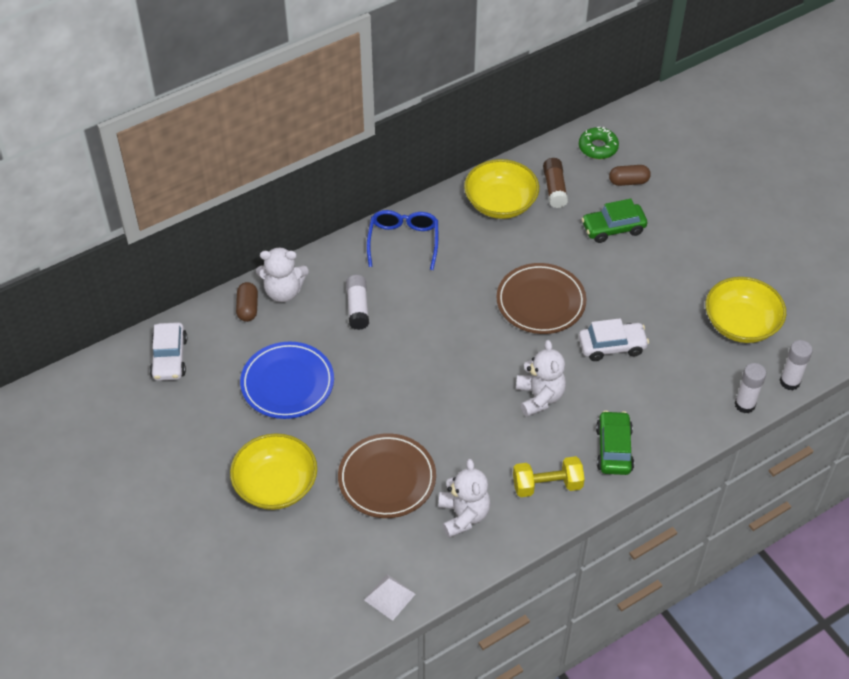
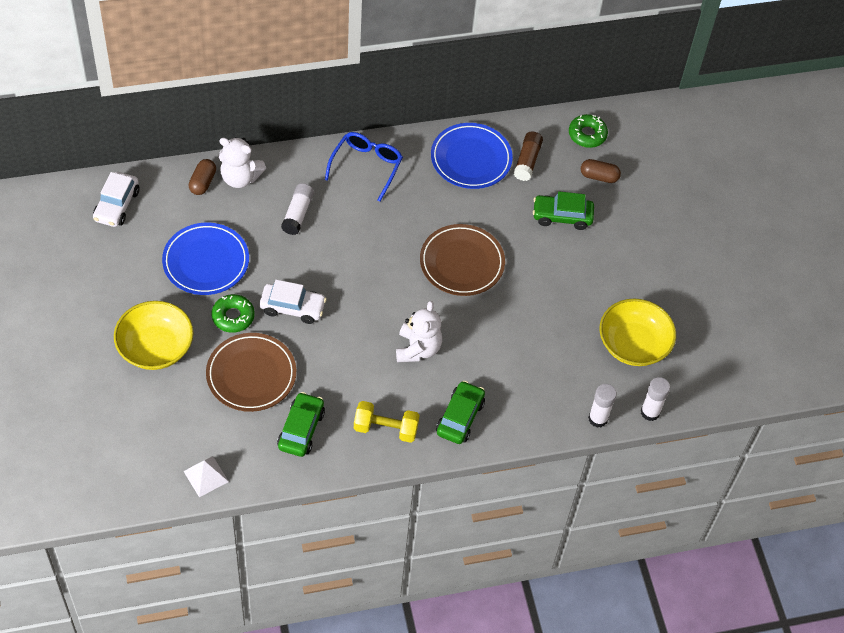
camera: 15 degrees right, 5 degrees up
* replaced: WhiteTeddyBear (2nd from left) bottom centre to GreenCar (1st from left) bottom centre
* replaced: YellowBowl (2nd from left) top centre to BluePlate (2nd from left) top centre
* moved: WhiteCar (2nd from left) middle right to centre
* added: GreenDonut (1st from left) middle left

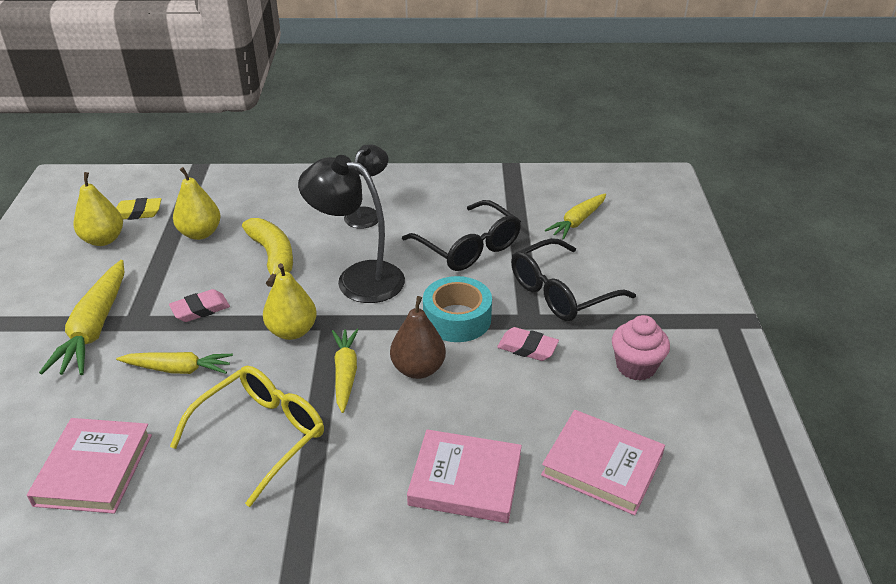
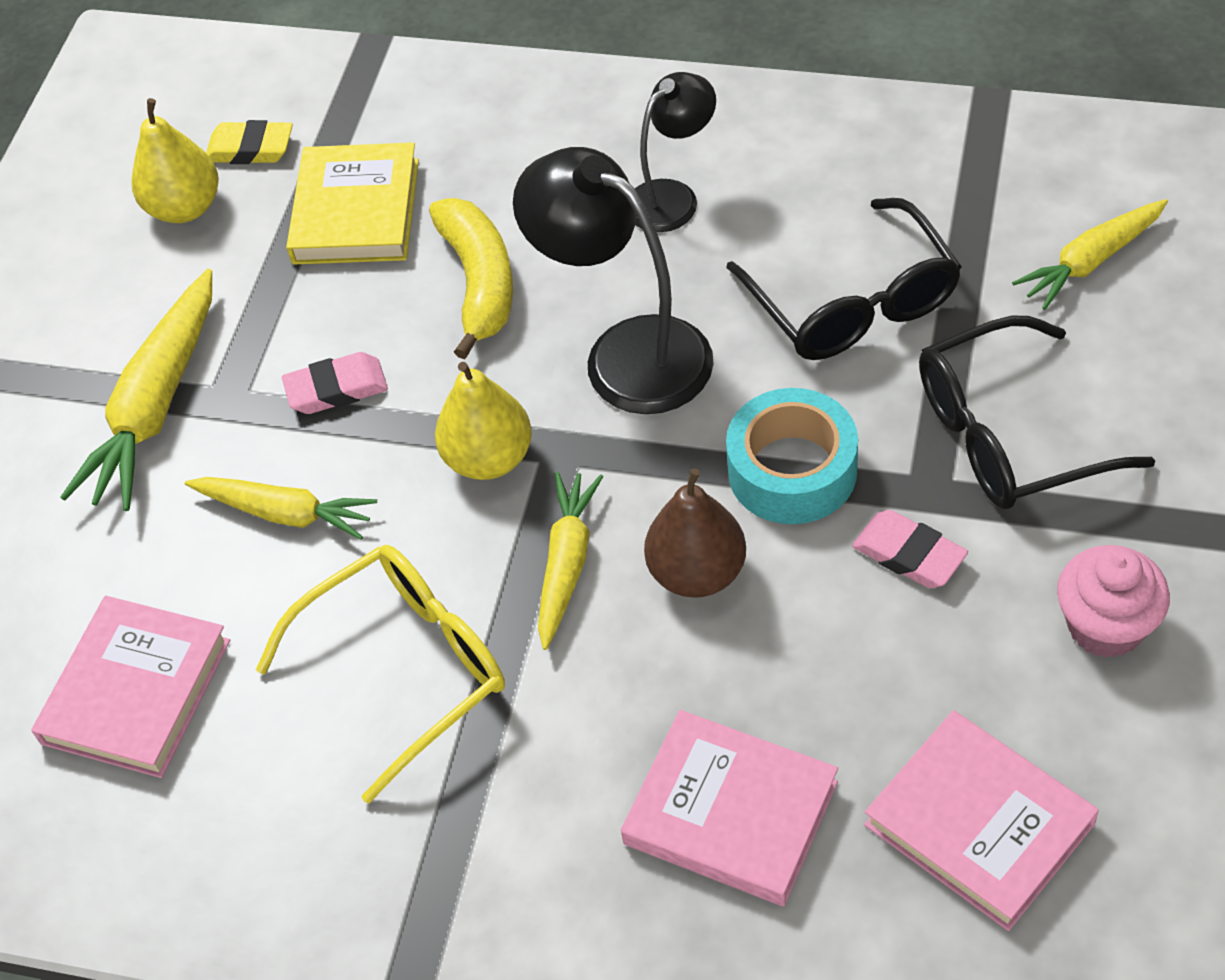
camera: 20 degrees right, 15 degrees up
* replaced: YellowPear (2nd from left) middle left to YellowBook top left

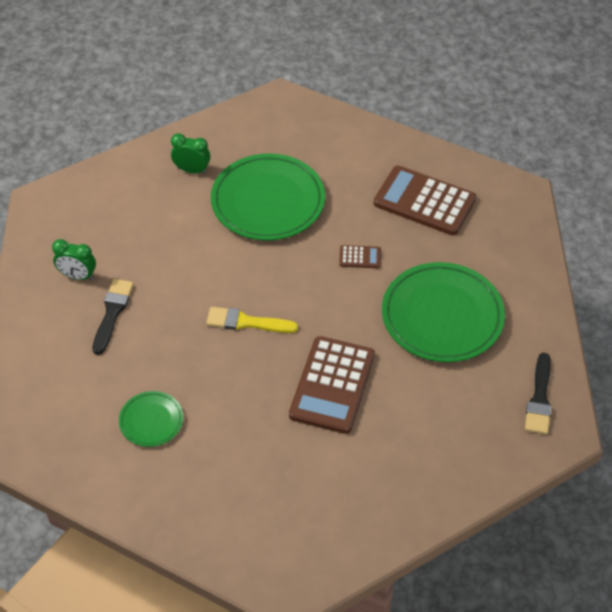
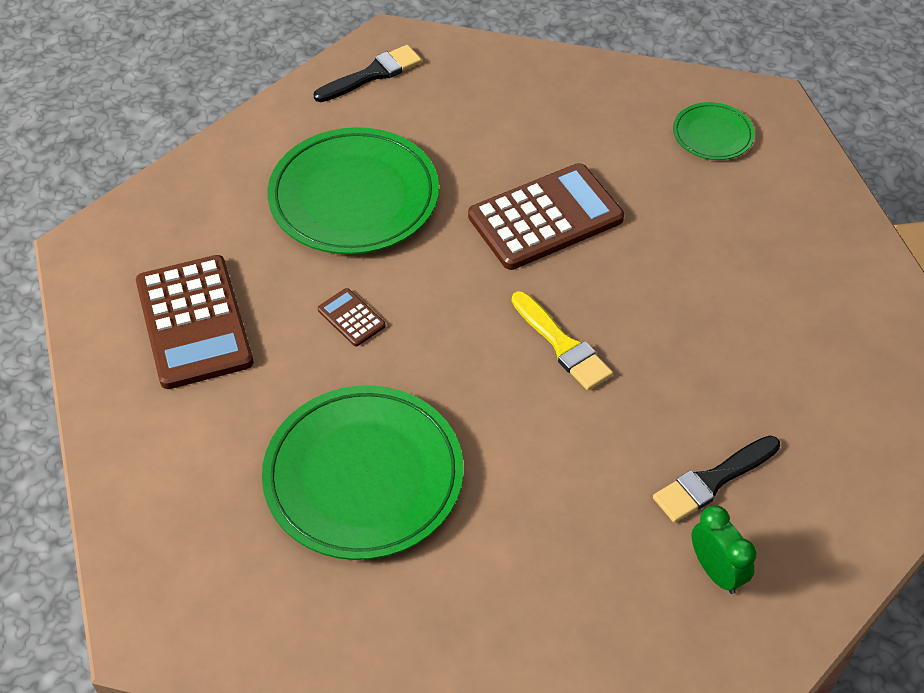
camera: 135 degrees left, 0 degrees up
* moved: GreenPlate (1st from left in the first image) bottom left to GreenPlate (3rd from left) top right
* removed: GreenClock (2nd from left) top left

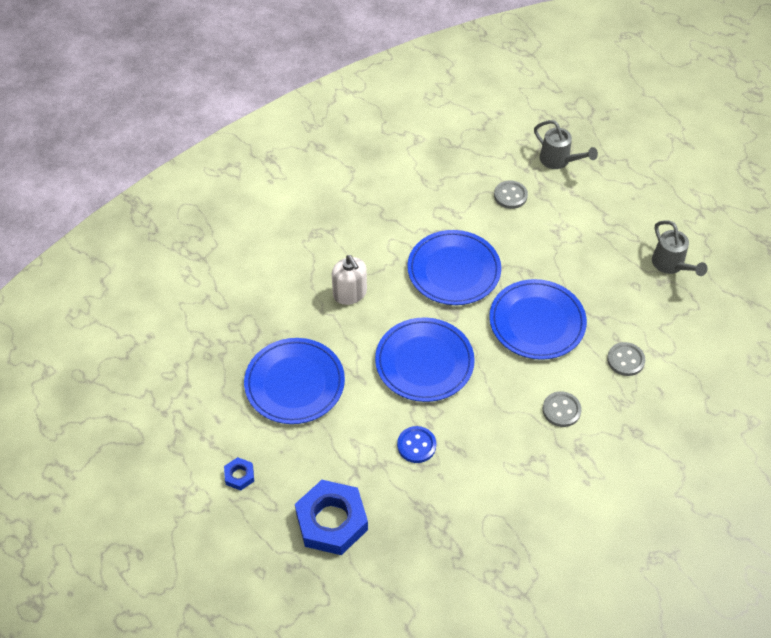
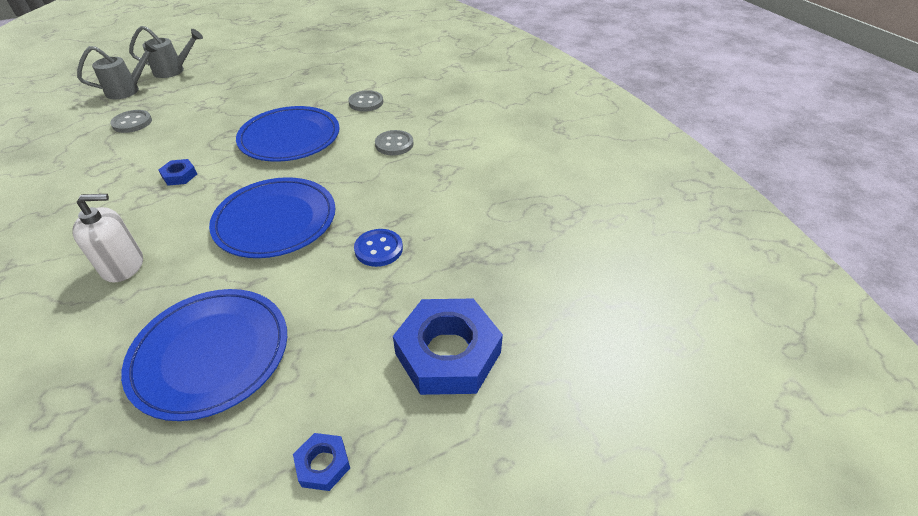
camera: 75 degrees left, 10 degrees down
* replaced: BluePlate (3rd from left) centre to BlueNut (1st from left) middle left
* moved: GreyWateringCan (2nd from left) middle right to top left

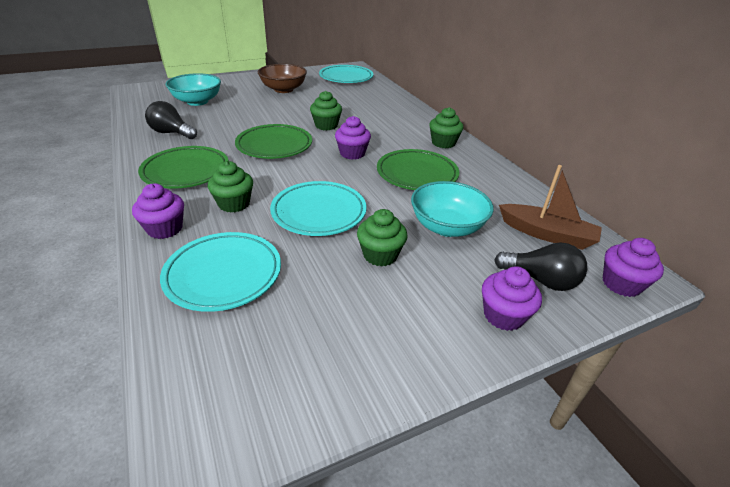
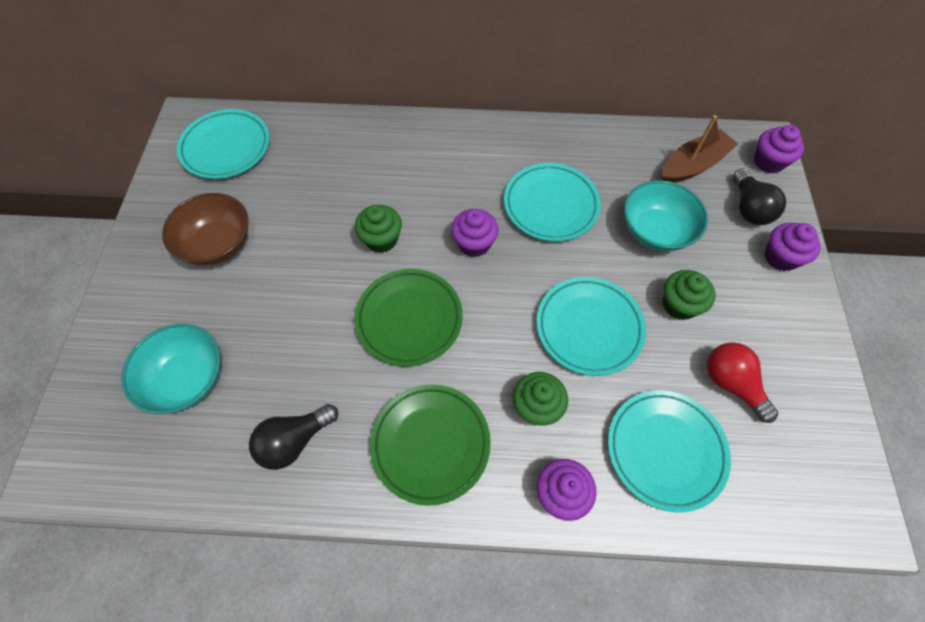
camera: 60 degrees left, 25 degrees up
* recoloured: GreenPlate (3rd from left) centre to TurquoisePlate (2nd from left) top centre
* removed: GreenCupcake (4th from left) top centre
* turned: BlackLightBulb (2nd from left) middle right = top right 120 degrees clockwise
* added: RedLightBulb middle right

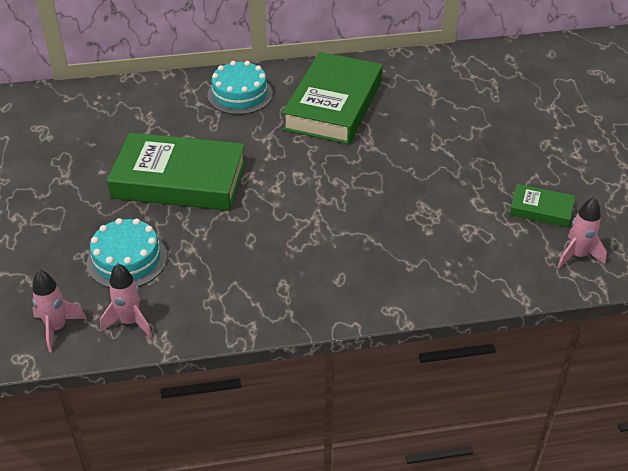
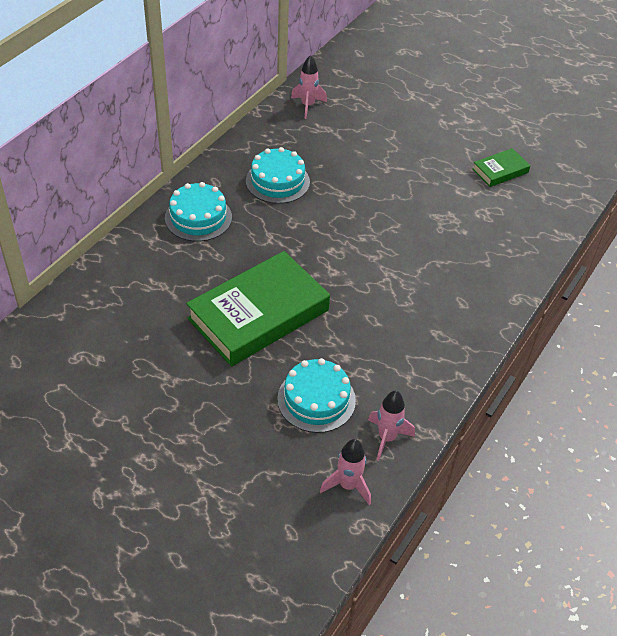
camera: 50 degrees left, 5 degrees up
* replaced: GreenBook (2nd from left) top centre to TurquoiseCake (2nd from left) top centre
* moved: PinkRocket (3rd from left in the first image) middle right to PinkRocket (1st from left) top centre

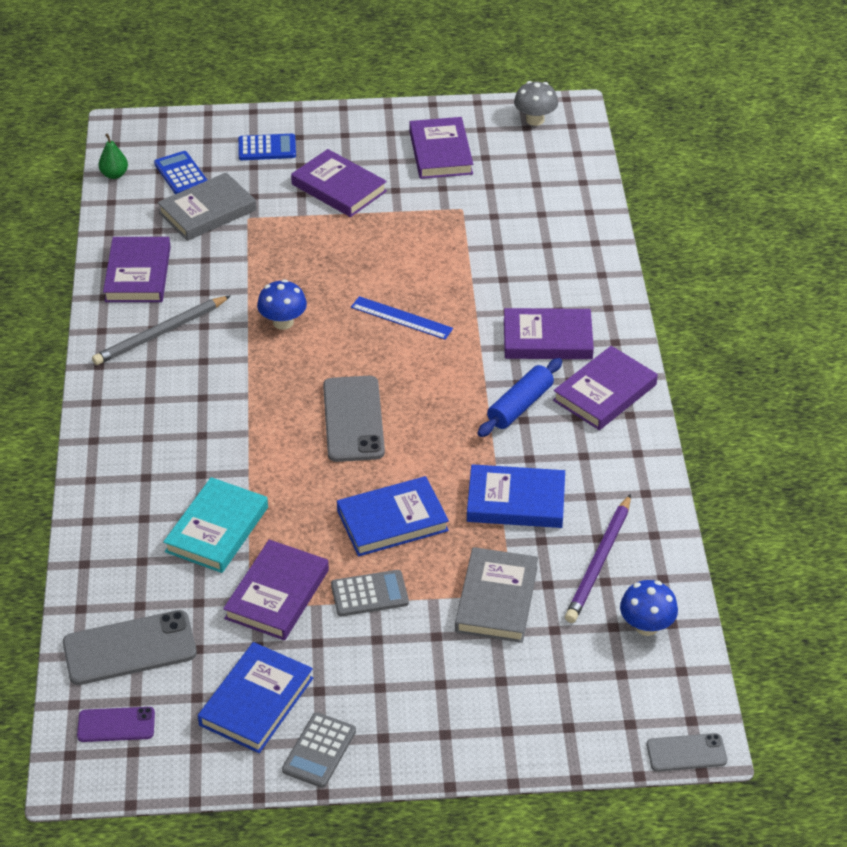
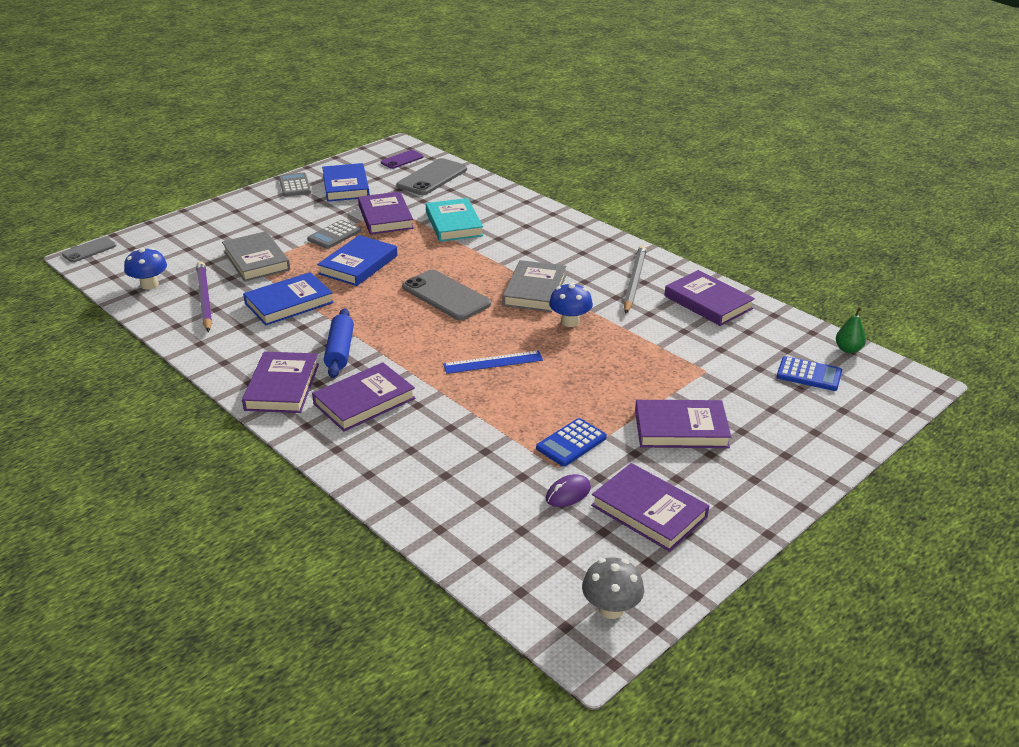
camera: 140 degrees right, 10 degrees down
* moved: GreyBook (1st from left in the first image) top left to GreyBook (2nd from left) centre
* moved: BlueCalculator (2nd from left in the first image) top left to BlueCalculator (1st from left) centre
* added: PurpleMouse centre

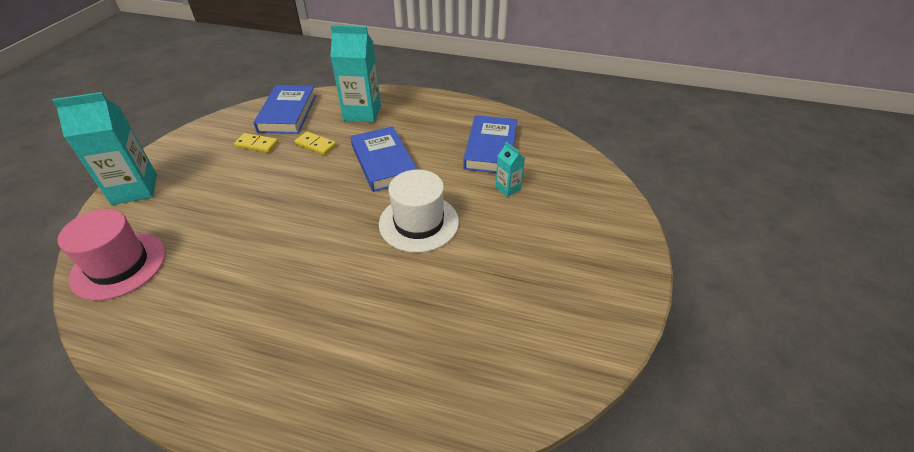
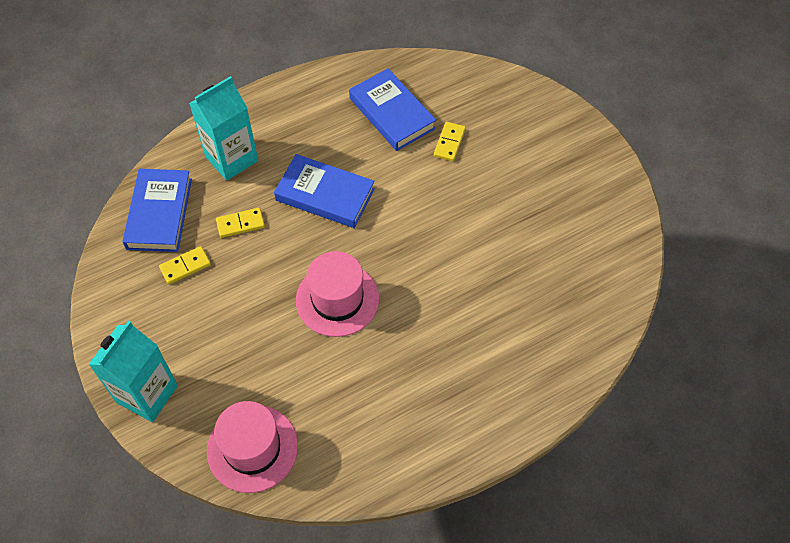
camera: 45 degrees left, 15 degrees up
* turned: BlueBook (1st from left) top left = middle left 45 degrees clockwise
* removed: WhiteHat centre
* replaced: TurquoiseCarton (3rd from left) centre to YellowDomino (3rd from left) top centre
* added: PinkHat (2nd from left) centre

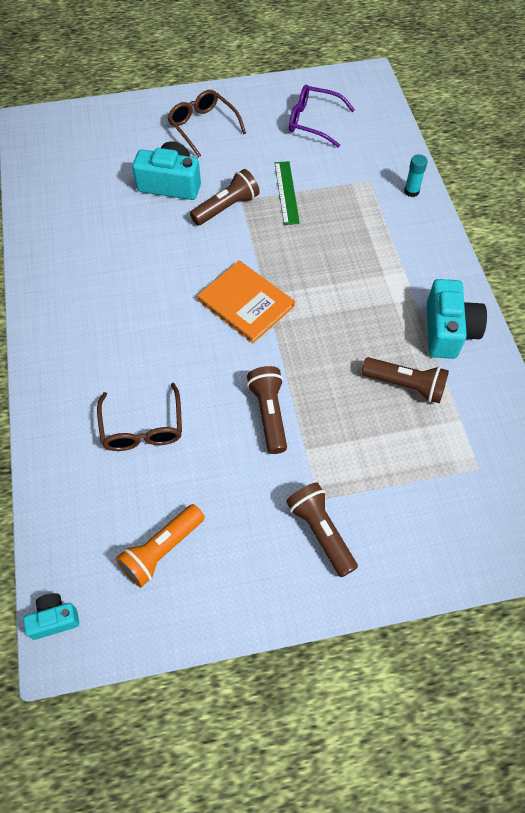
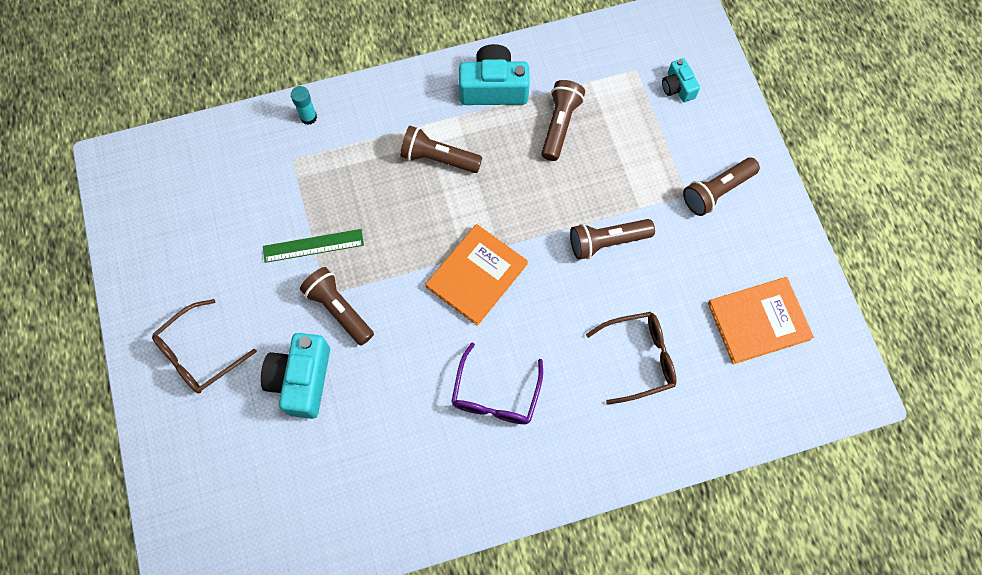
camera: 95 degrees left, 10 degrees up
* moved: TurquoiseCamera (1st from left in the first image) bottom left to TurquoiseCamera (3rd from left) top right
* replaced: OrangeFlashlight bottom left to OrangeBook (2nd from left) middle right
* moved: PurpleGlasses top centre to centre
* added: BrownFlashlight (2nd from left) top centre

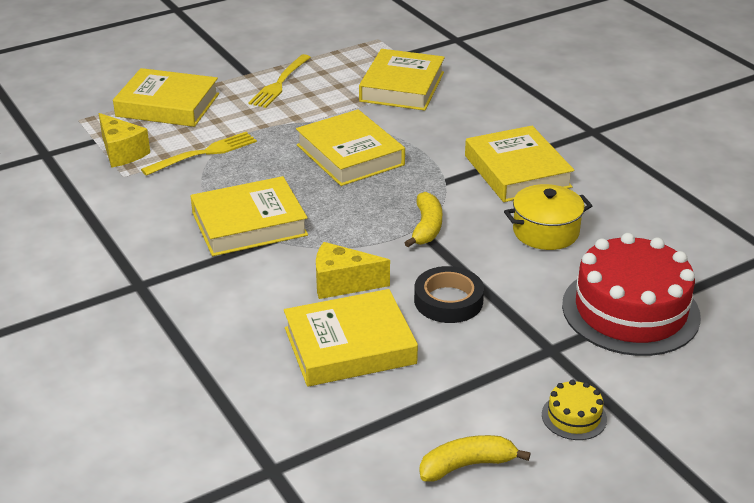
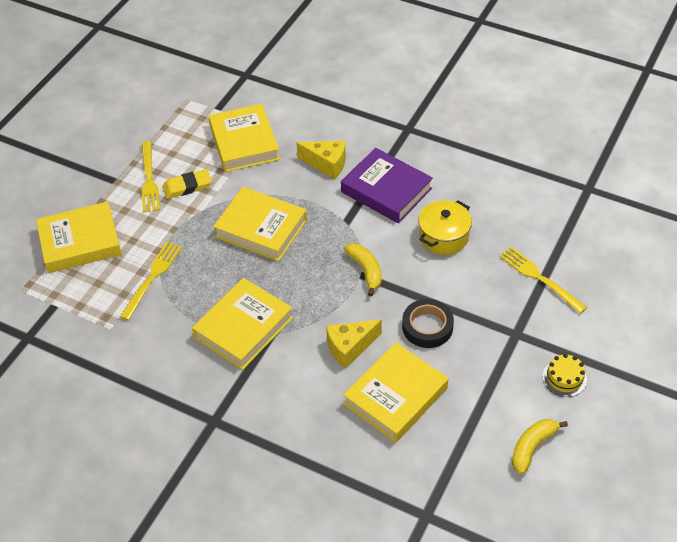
camera: 30 degrees left, 15 degrees up
* moved: YellowCheese (1st from left) top left to top centre
* recoloured: YellowBook (6th from left) top right to PurpleBook centre
* replaced: RedCake middle right to YellowFork (3rd from left) middle right
* added: YellowEraser middle left

